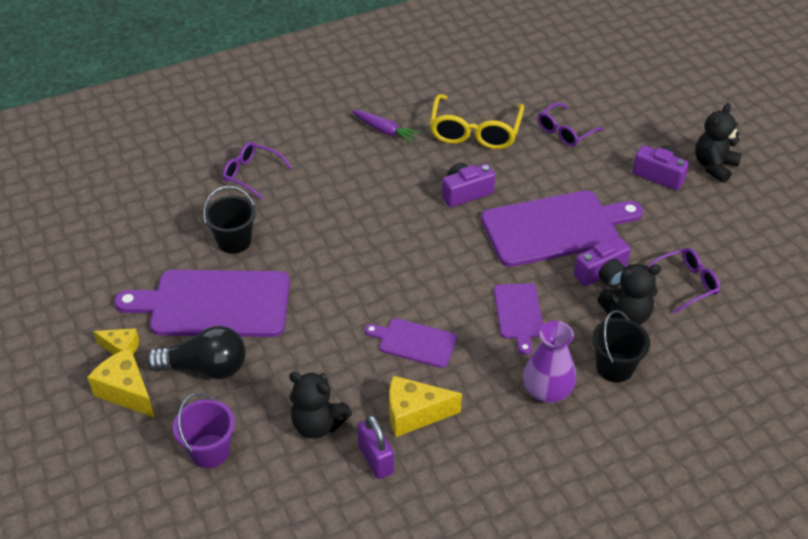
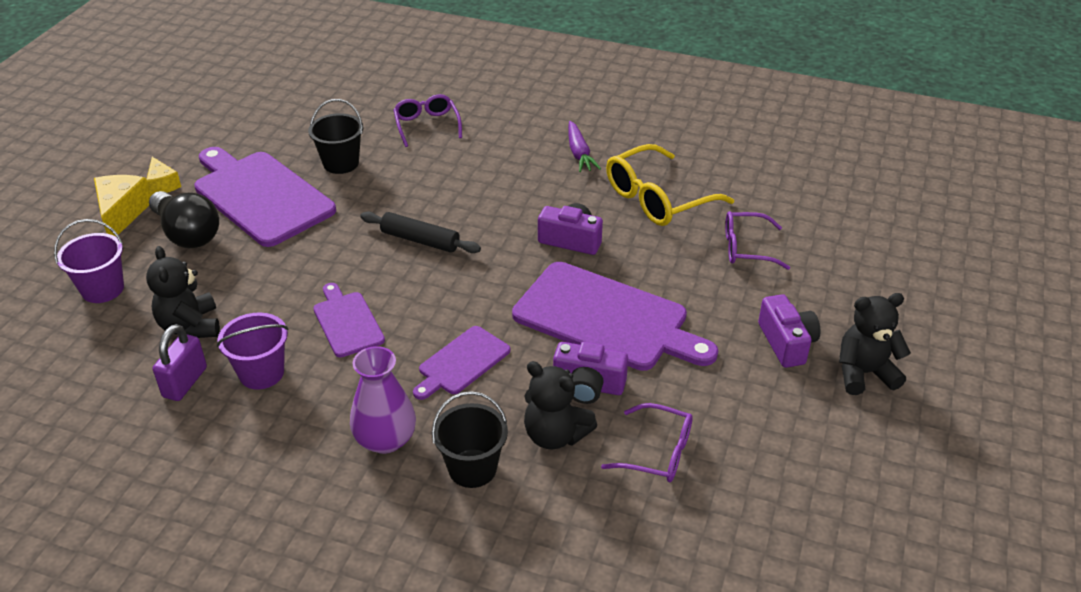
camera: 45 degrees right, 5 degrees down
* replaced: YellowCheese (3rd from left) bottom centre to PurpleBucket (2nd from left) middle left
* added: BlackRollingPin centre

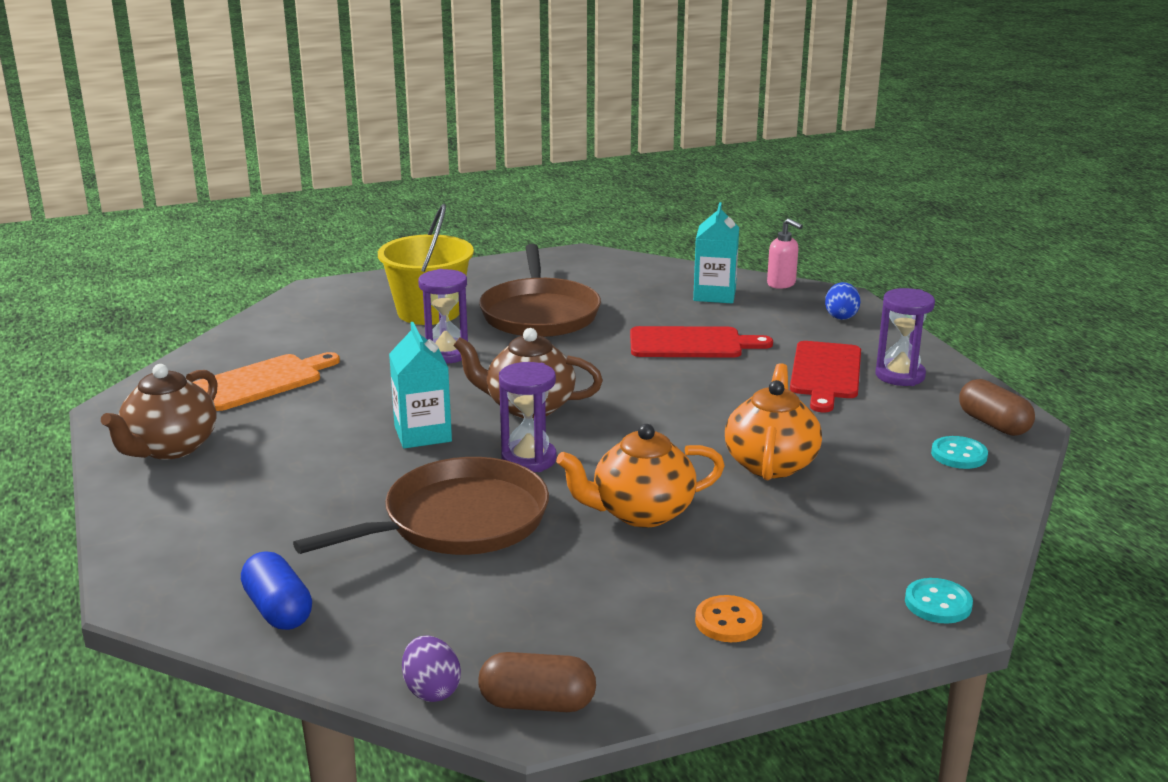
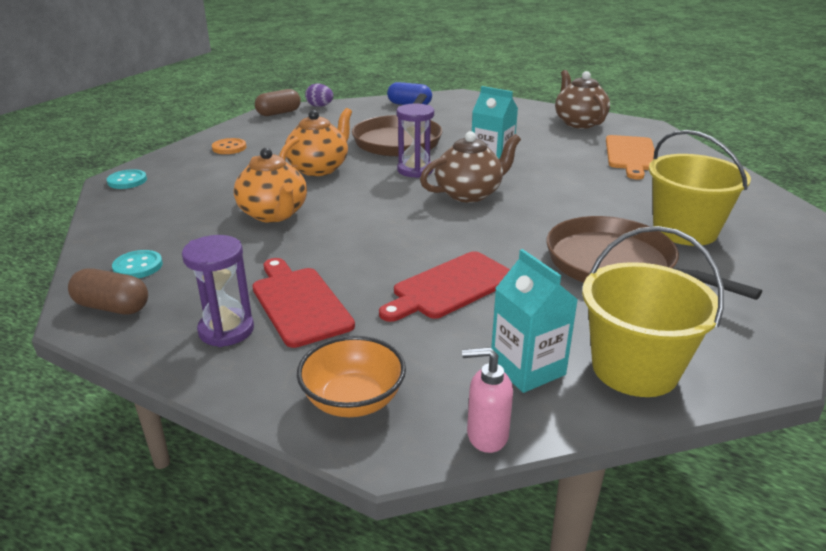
camera: 140 degrees right, 5 degrees up
* removed: PurpleHourglass (1st from left) centre
* replaced: BlueEgg middle right to OrangeBowl bottom centre
* added: YellowBucket (1st from left) middle right

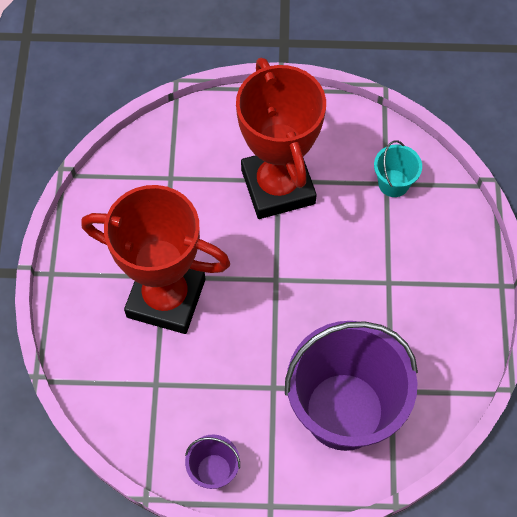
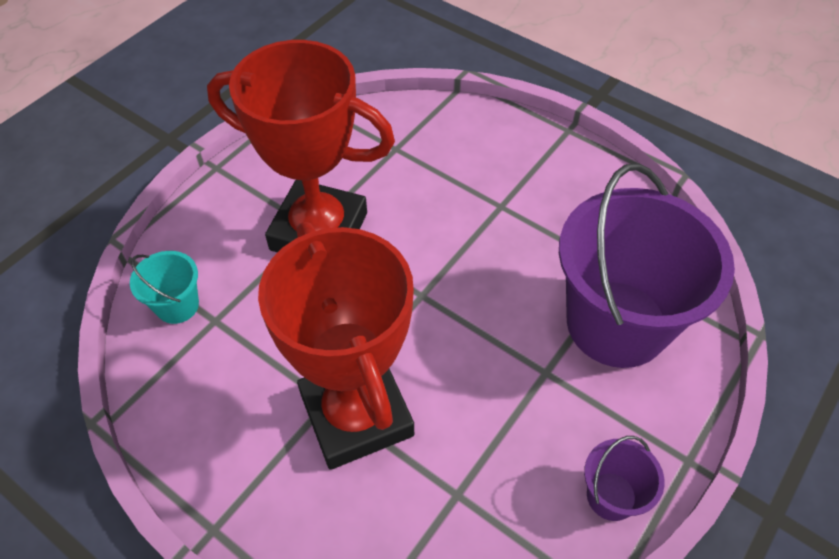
camera: 55 degrees left, 10 degrees down
* turned: RedTrophy (1st from left in the first image) middle left = centre 75 degrees counterclockwise
* moved: TurquoiseBucket top right to middle left

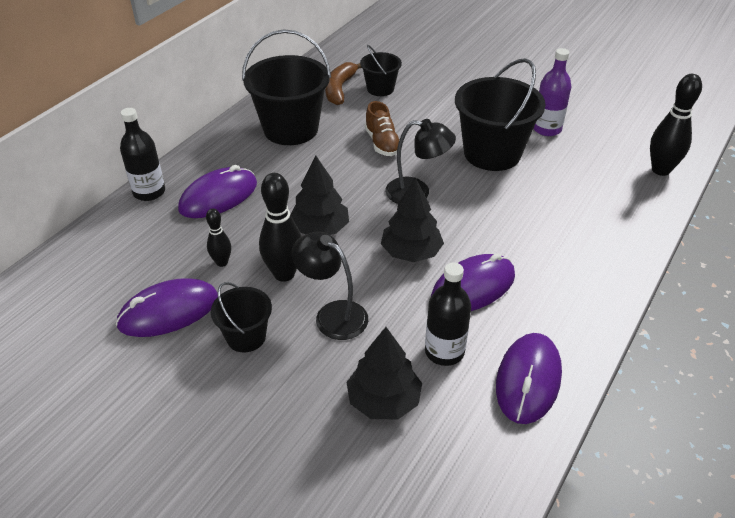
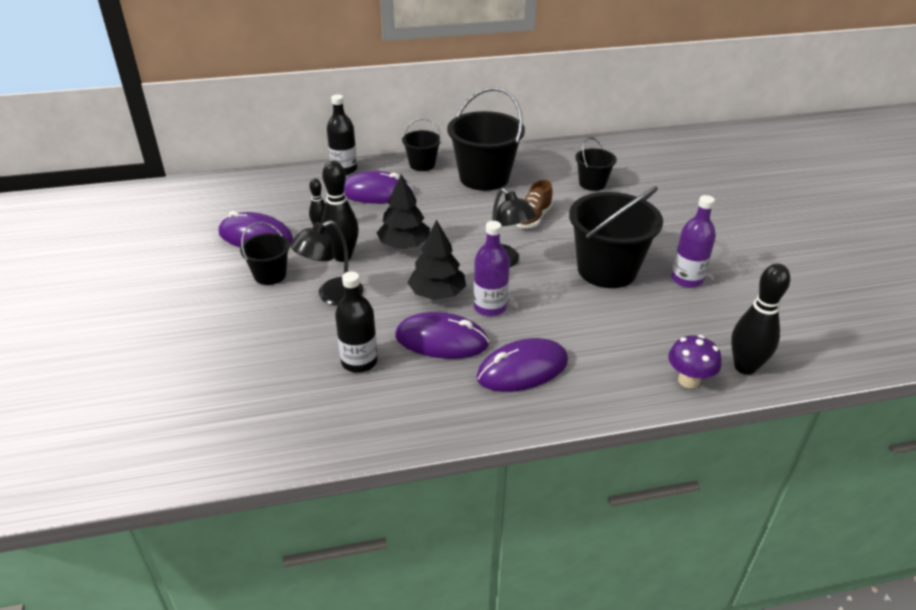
camera: 45 degrees right, 5 degrees down
* turned: BlackLamp (1st from left) centre = centre 120 degrees counterclockwise
* removed: BrownBanana top centre
* removed: BlackTree (2nd from left) bottom centre
* moved: PurpleMouse (4th from left) bottom right to centre
* added: BlackBucket (2nd from left) top centre
* added: PurpleBottle (1st from left) centre
* added: PurpleMushroom middle right

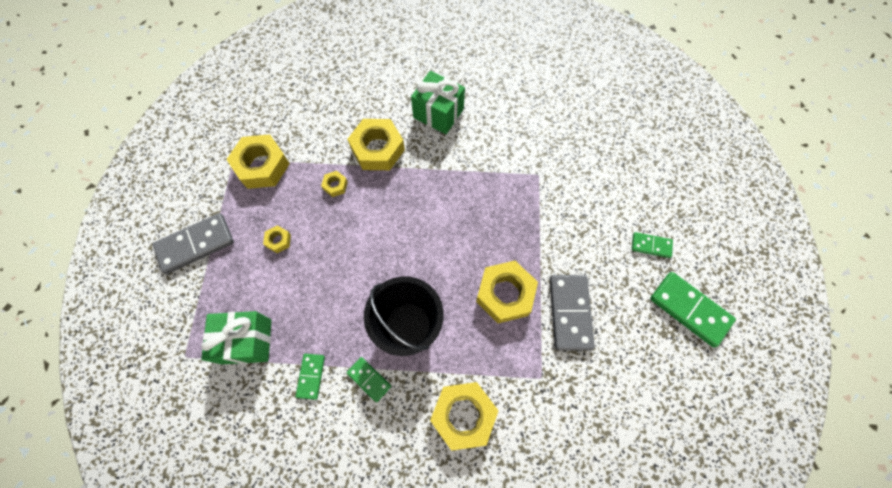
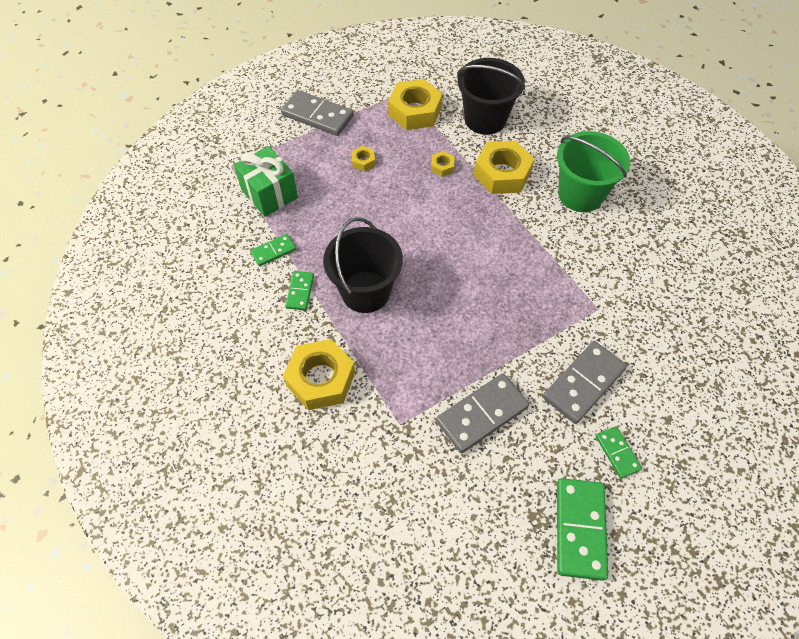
camera: 55 degrees right, 10 degrees down
* replaced: GreenGift (2nd from left) top centre to GreenBucket top right
* removed: YellowNut (6th from left) centre
* added: BlackBucket (2nd from left) top centre
* added: GreyDomino (3rd from left) middle right

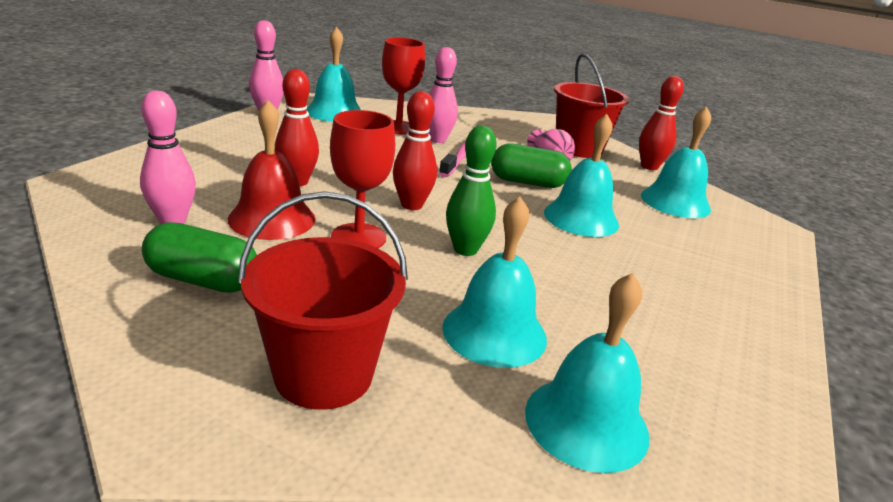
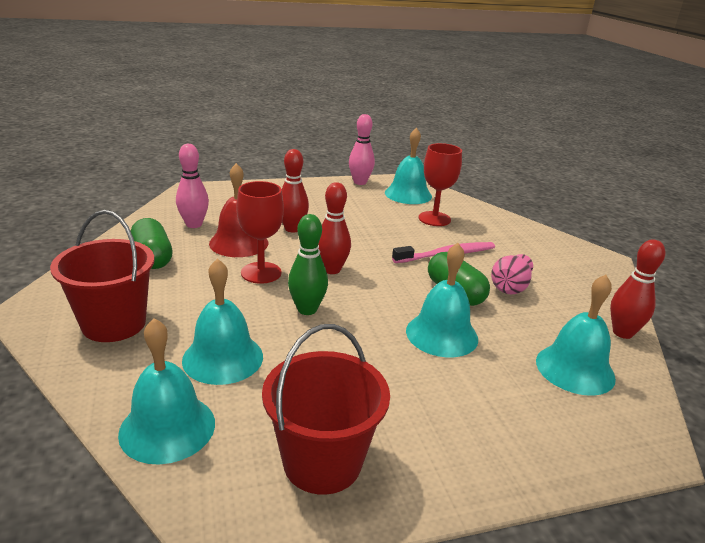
camera: 50 degrees right, 0 degrees up
* removed: PinkBowlingPin (3rd from left) top centre
* moved: RedBucket (2nd from left) top centre to bottom centre

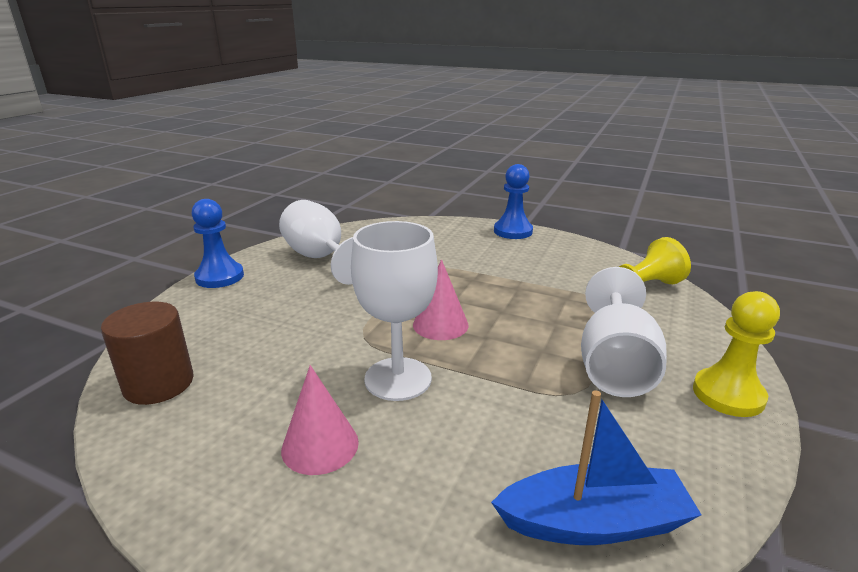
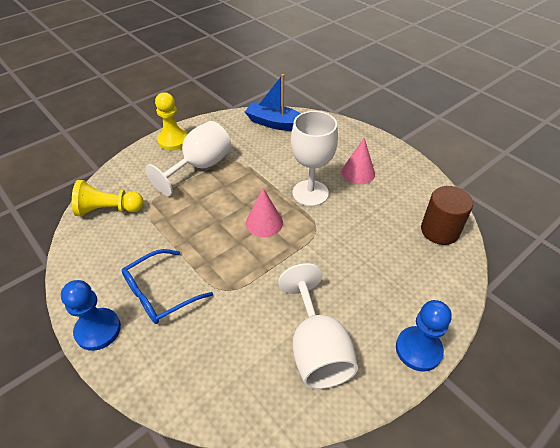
camera: 155 degrees left, 20 degrees up
* added: BlueGlasses middle left

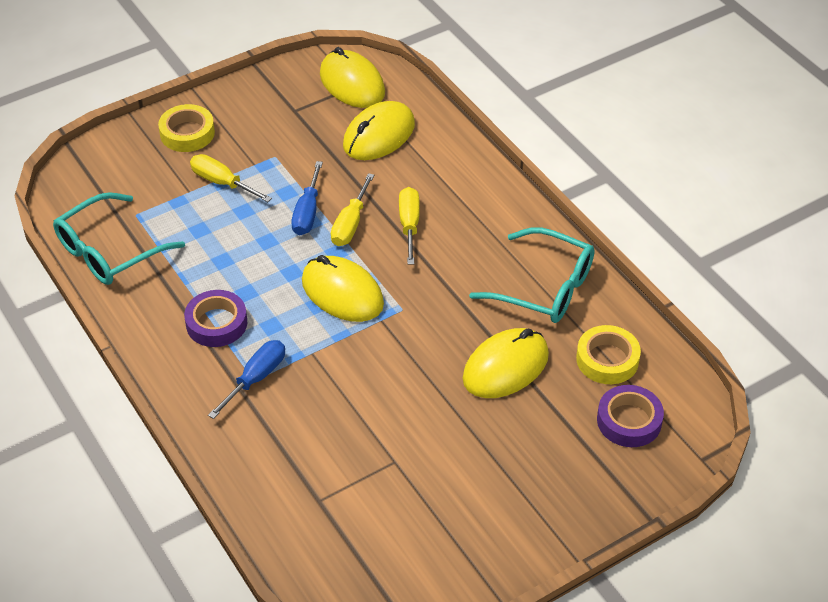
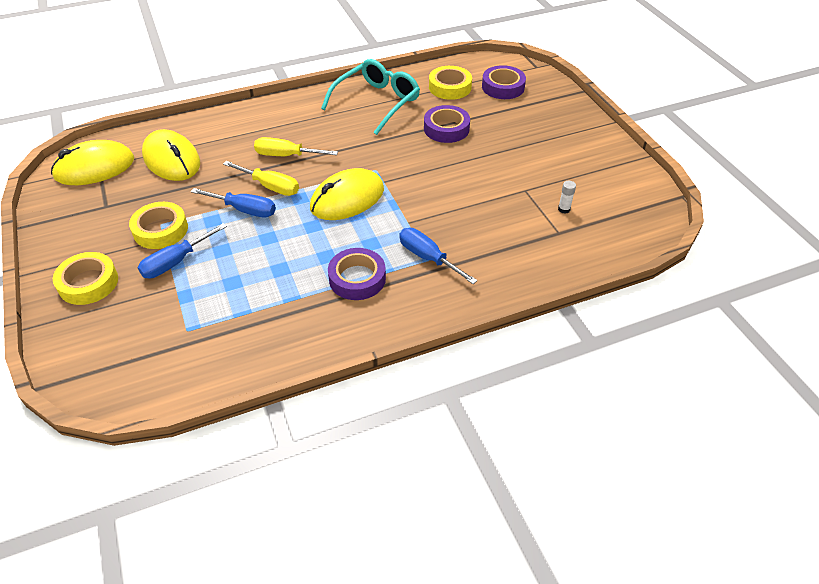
camera: 80 degrees left, 0 degrees up
* removed: TurquoiseGlasses (1st from left) middle left
* recoloured: YellowScrewdriver (1st from left) top left to BlueScrewdriver (1st from left) middle left
* replaced: YellowMouse (4th from left) centre to PurpleTape (2nd from left) top centre
* added: YellowTape (2nd from left) middle left
* added: WhiteGlueStick middle right

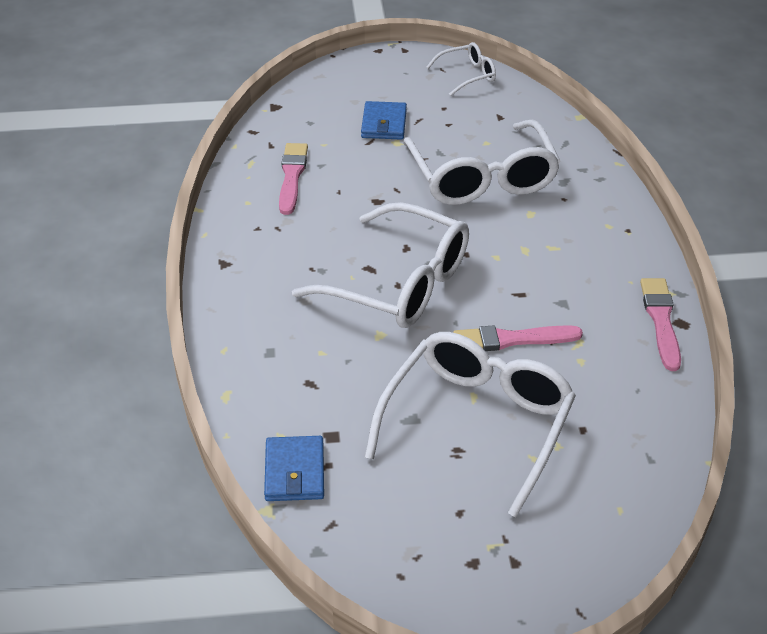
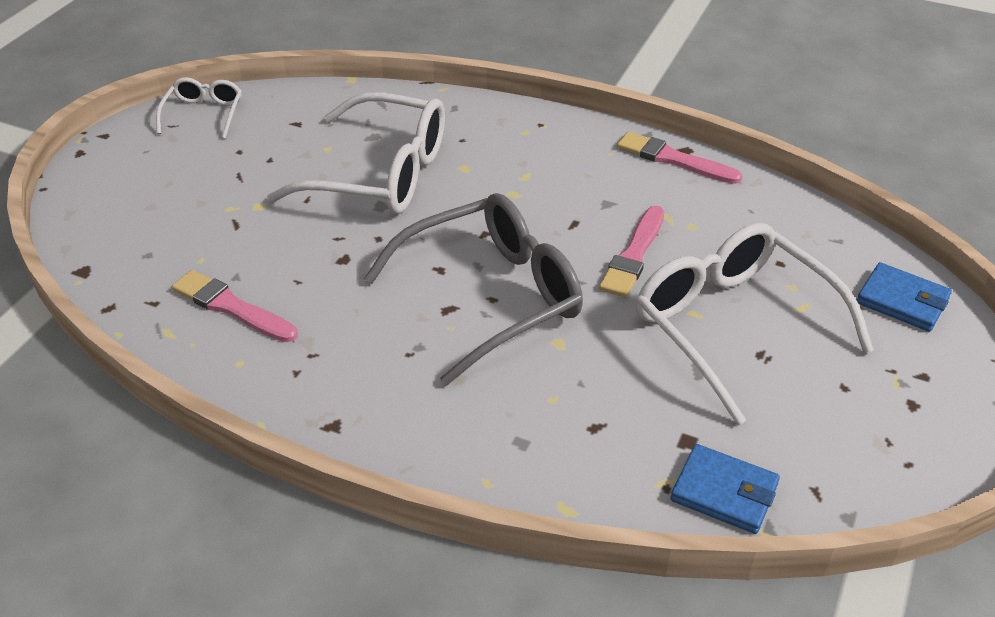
camera: 60 degrees left, 0 degrees up
* recoloured: WhiteGlasses (1st from left) centre to GreyGlasses centre
* moved: BlueWallet (2nd from left) top centre to middle right

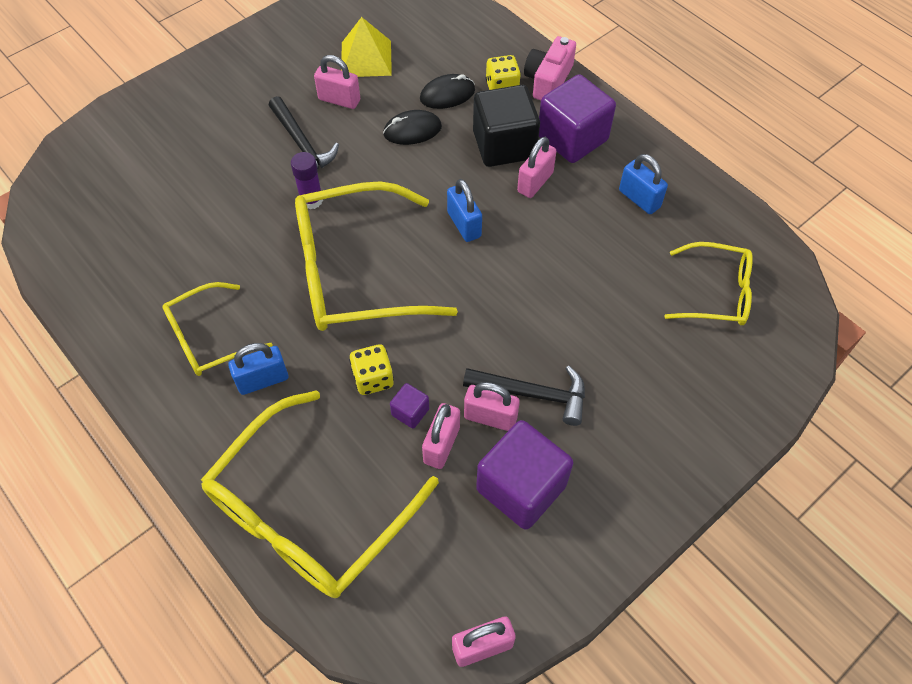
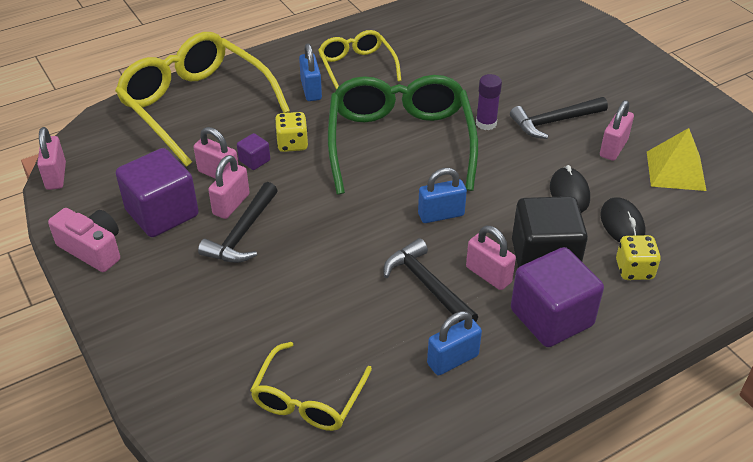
camera: 100 degrees right, 15 degrees down
* recoloured: YellowGlasses (3rd from left) centre to GreenGlasses top centre
* moved: PinkCamera top centre to middle left
* added: BlackHammer (2nd from left) centre

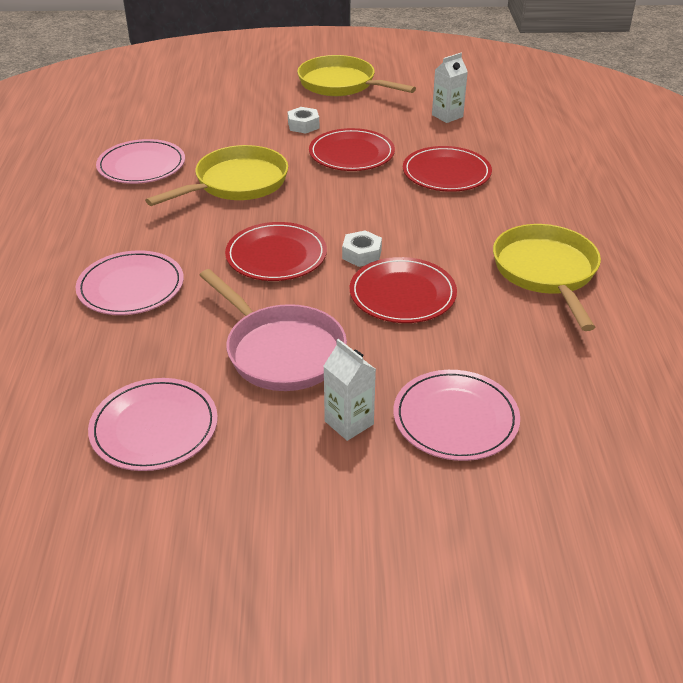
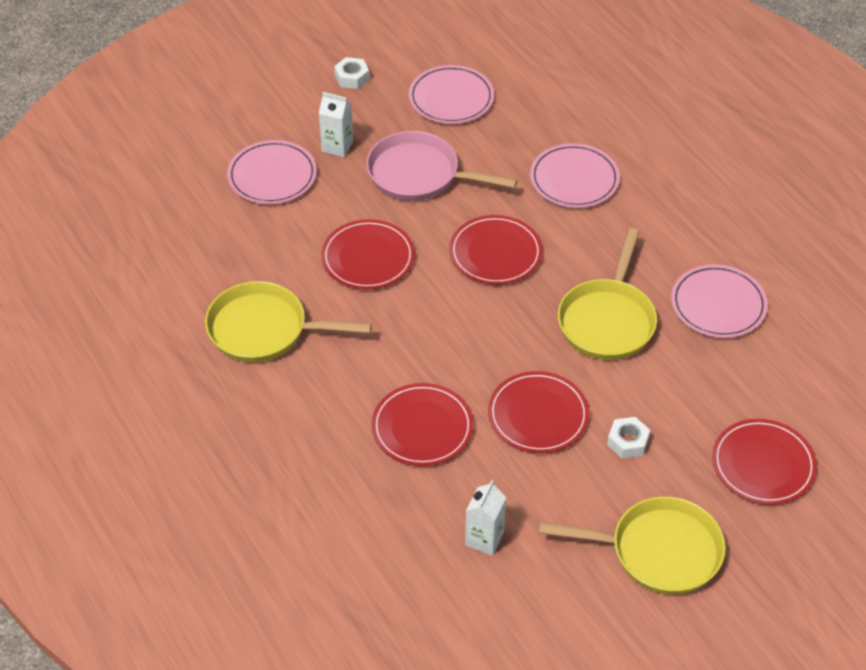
camera: 150 degrees right, 10 degrees up
* moved: WhiteNut (2nd from left in the first image) centre to WhiteNut (1st from left) top centre
* turned: YellowPan (3rd from left in the first image) middle right = middle left 135 degrees clockwise
* added: RedPlate (5th from left) bottom right

